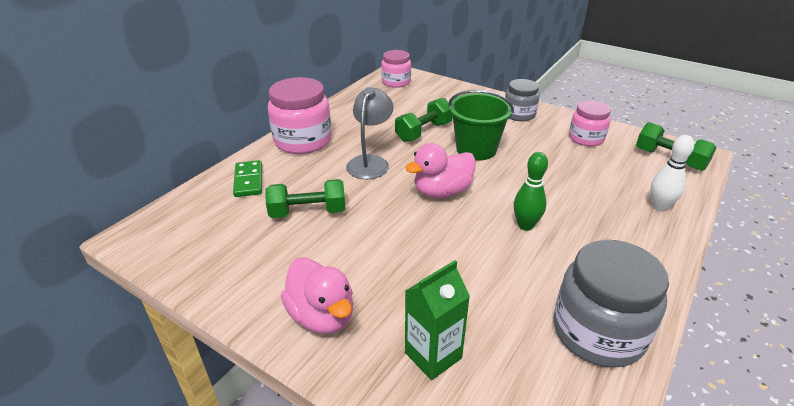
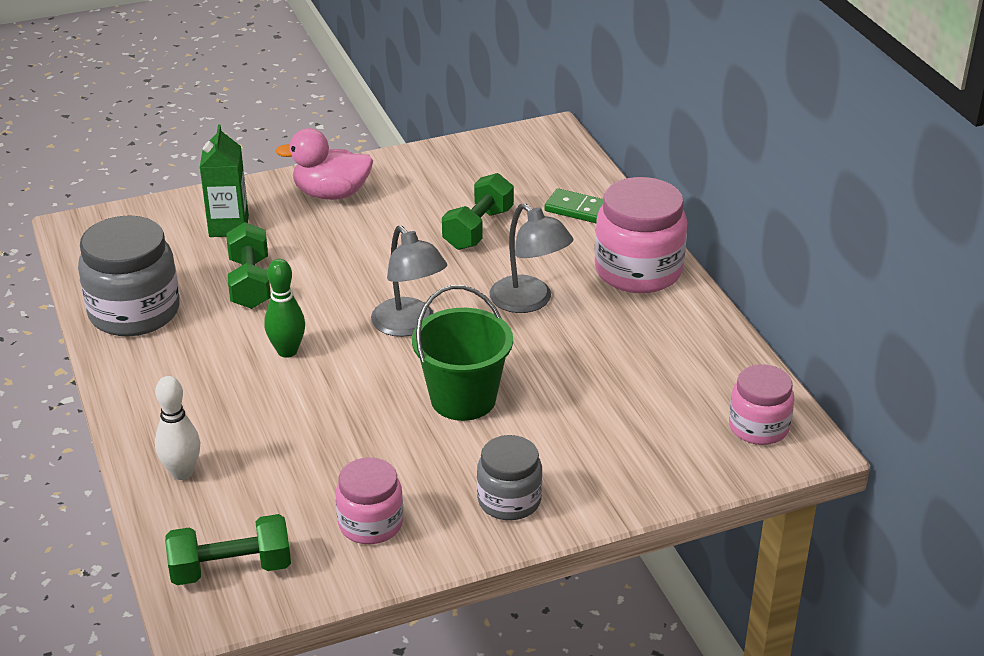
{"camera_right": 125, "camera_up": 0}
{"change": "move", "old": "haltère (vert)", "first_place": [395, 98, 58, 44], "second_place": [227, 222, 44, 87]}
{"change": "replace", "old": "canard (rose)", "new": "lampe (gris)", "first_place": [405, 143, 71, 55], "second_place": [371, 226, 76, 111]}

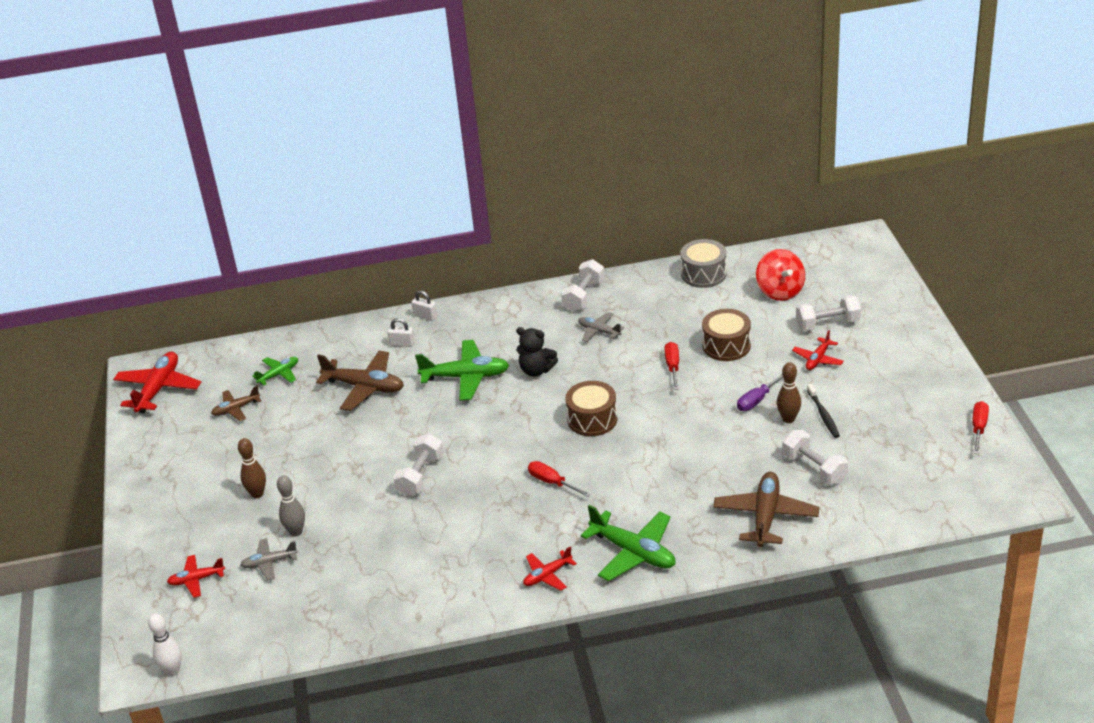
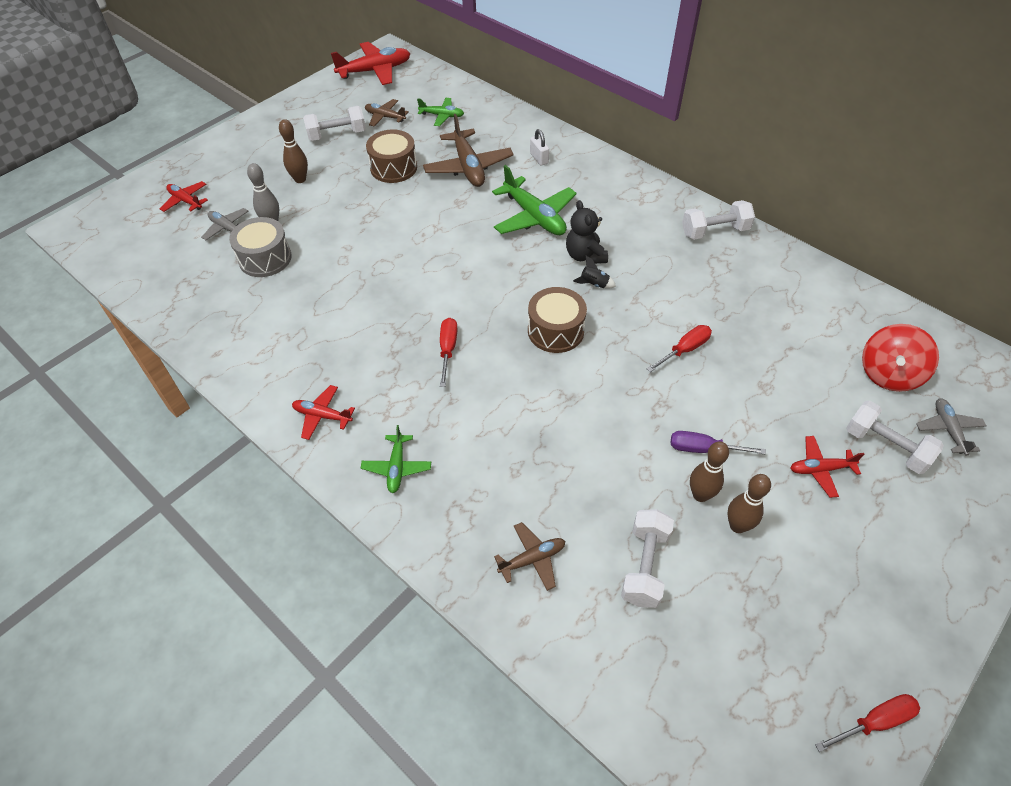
{"camera_right": 50, "camera_up": 15}
{"change": "move", "old": "tambour (gris)", "first_place": [680, 239, 47, 49], "second_place": [229, 217, 63, 60]}
{"change": "move", "old": "haltère (blanc)", "first_place": [393, 434, 51, 62], "second_place": [303, 106, 63, 35]}
{"change": "resize", "old": "avion (vert)", "first_place": [581, 505, 94, 76], "second_place": [361, 425, 70, 68], "factor": 0.56}
{"change": "move", "old": "tambour (marron)", "first_place": [702, 309, 49, 52], "second_place": [366, 129, 51, 54]}
{"change": "resize", "old": "avion (marron)", "first_place": [713, 472, 106, 75], "second_place": [494, 522, 71, 69], "factor": 0.56}
{"change": "insert", "new": "fusée (noir)", "second_place": [573, 255, 43, 33]}
{"change": "replace", "old": "brosse à dents (noir)", "new": "quille (marron)", "first_place": [807, 384, 33, 54], "second_place": [727, 474, 44, 59]}
{"change": "move", "old": "avion (gris)", "first_place": [578, 312, 46, 30], "second_place": [916, 398, 70, 58]}
{"change": "delete", "old": "quille (blanc)", "first_place": [148, 613, 34, 63]}
{"change": "delete", "old": "cadenas (blanc)", "first_place": [411, 290, 26, 31]}

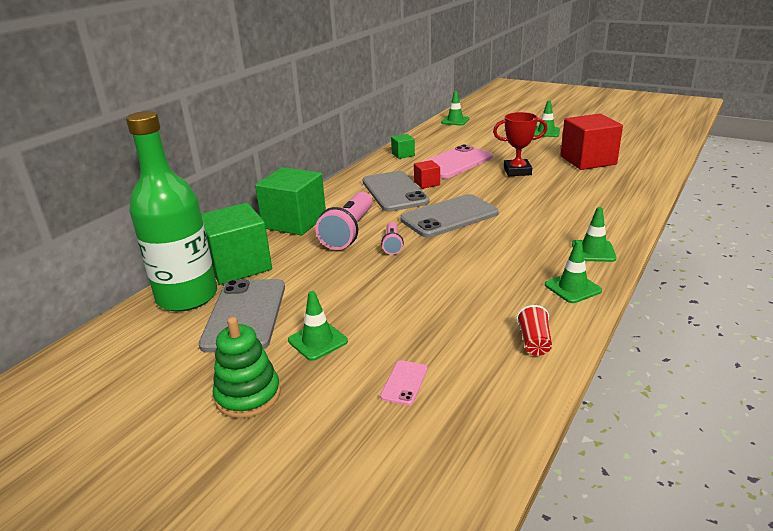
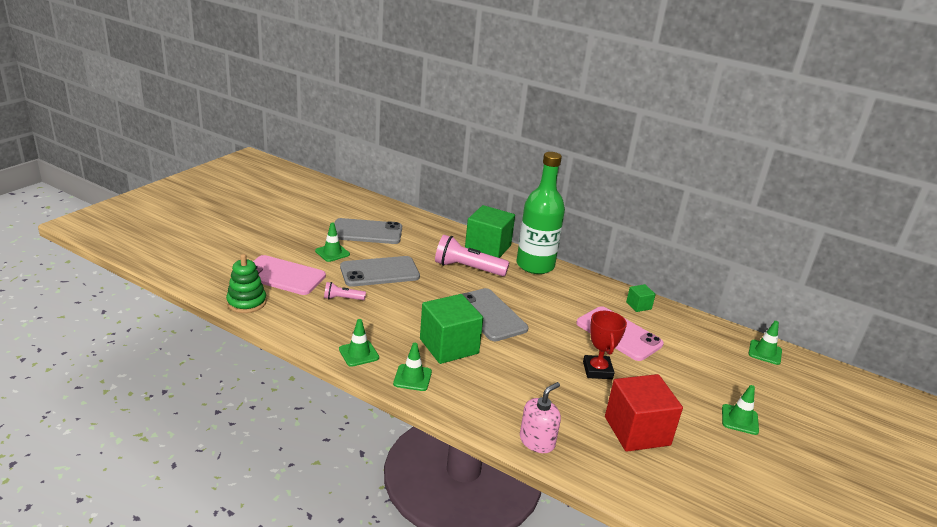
{"camera_right": 85, "camera_up": 0}
{"change": "move", "old": "jouet à empiler (vert)", "first_place": [213, 317, 68, 101], "second_place": [226, 254, 41, 59]}
{"change": "resize", "old": "téléphone (rose)", "first_place": [380, 360, 48, 45], "second_place": [253, 255, 73, 40], "factor": 2.32}
{"change": "move", "old": "lampe de poche (rose)", "first_place": [381, 222, 23, 33], "second_place": [324, 282, 42, 18]}
{"change": "move", "old": "téléphone (gris)", "first_place": [363, 171, 66, 41], "second_place": [340, 256, 80, 31]}
{"change": "move", "old": "cube (vert)", "first_place": [201, 203, 71, 82], "second_place": [420, 294, 63, 70]}
{"change": "move", "old": "bouteille (vert)", "first_place": [126, 111, 91, 201], "second_place": [516, 152, 49, 122]}
{"change": "insert", "new": "distributeur de savon (rose)", "second_place": [520, 382, 41, 71]}
{"change": "delete", "old": "cube (rouge)", "first_place": [414, 160, 26, 29]}
{"change": "delete", "old": "gobelet (rouge)", "first_place": [516, 305, 36, 51]}

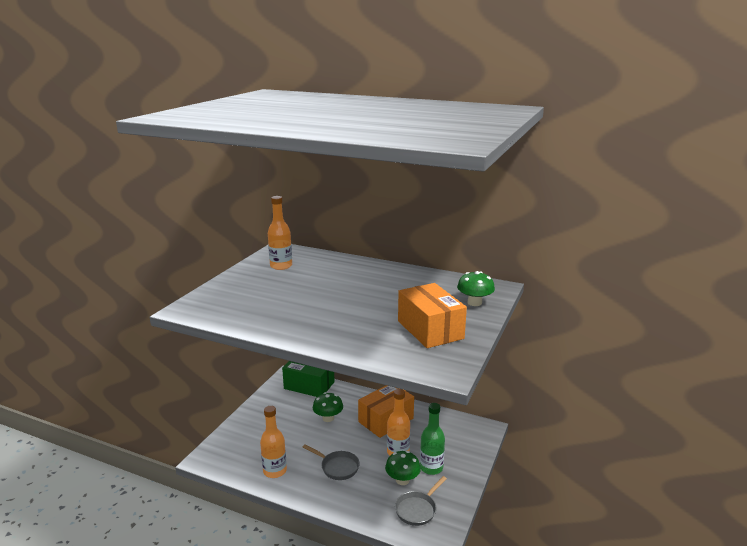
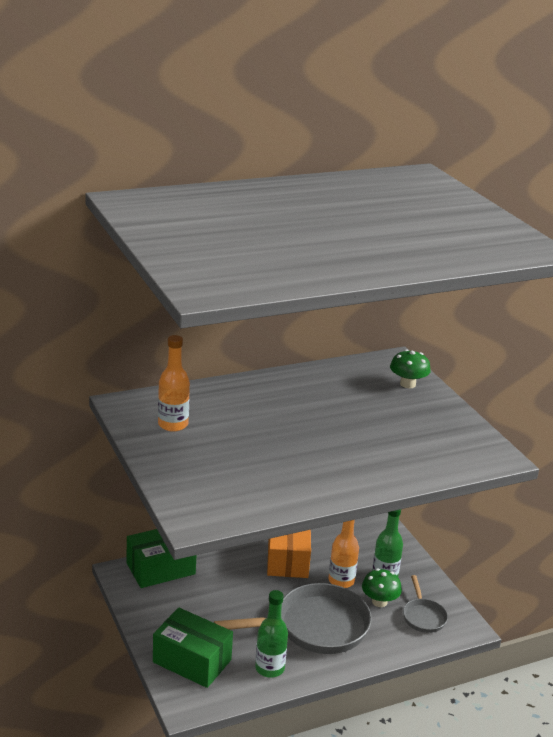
{"camera_right": -50, "camera_up": 5}
{"change": "insert", "new": "boîte (vert)", "second_place": [153, 608, 80, 80]}
{"change": "resize", "old": "poêle (gris)", "first_place": [303, 444, 57, 36], "second_place": [214, 583, 158, 71], "factor": 2.04}
{"change": "recolor", "old": "bouteille (orange)", "new": "bouteille (vert)", "first_place": [260, 406, 27, 72], "second_place": [255, 590, 33, 88]}
{"change": "delete", "old": "champignon (vert)", "first_place": [313, 392, 30, 30]}
{"change": "delete", "old": "boîte (orange)", "first_place": [398, 283, 69, 65]}

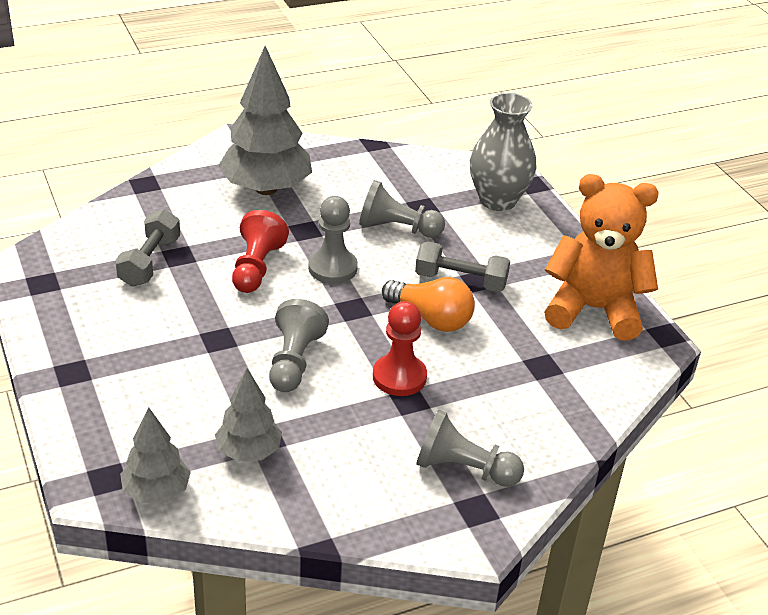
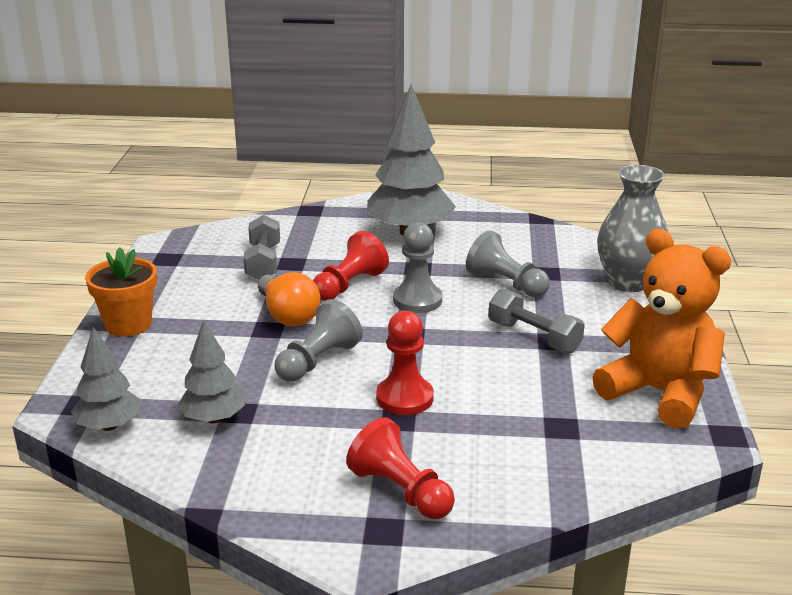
{"camera_right": 30, "camera_up": -10}
{"change": "insert", "new": "pot de fleurs (orange)", "second_place": [85, 247, 72, 90]}
{"change": "rotate", "old": "haltère (gris)", "first_place": [115, 209, 65, 78], "second_place": [243, 215, 37, 65], "degrees": -45}
{"change": "move", "old": "ampoule (orange)", "first_place": [382, 277, 93, 55], "second_place": [258, 272, 63, 55]}
{"change": "recolor", "old": "pion (gris)", "new": "pion (rouge)", "first_place": [416, 409, 108, 78], "second_place": [346, 417, 109, 102]}

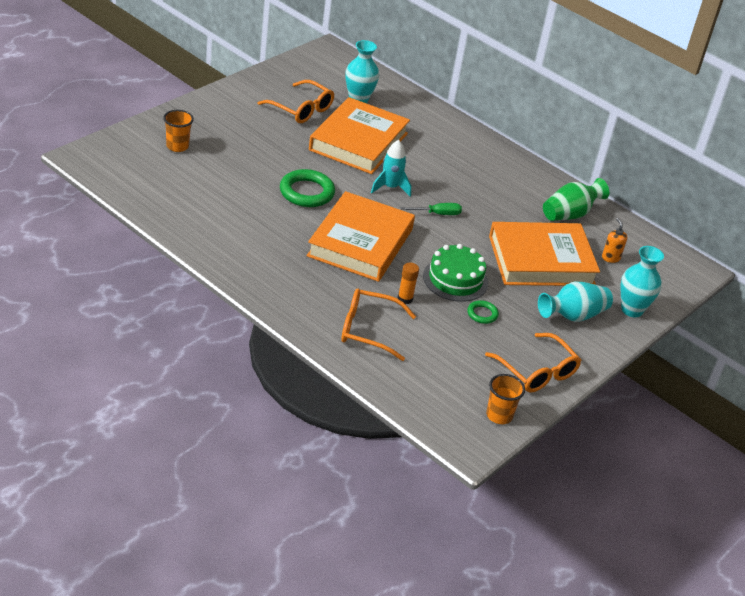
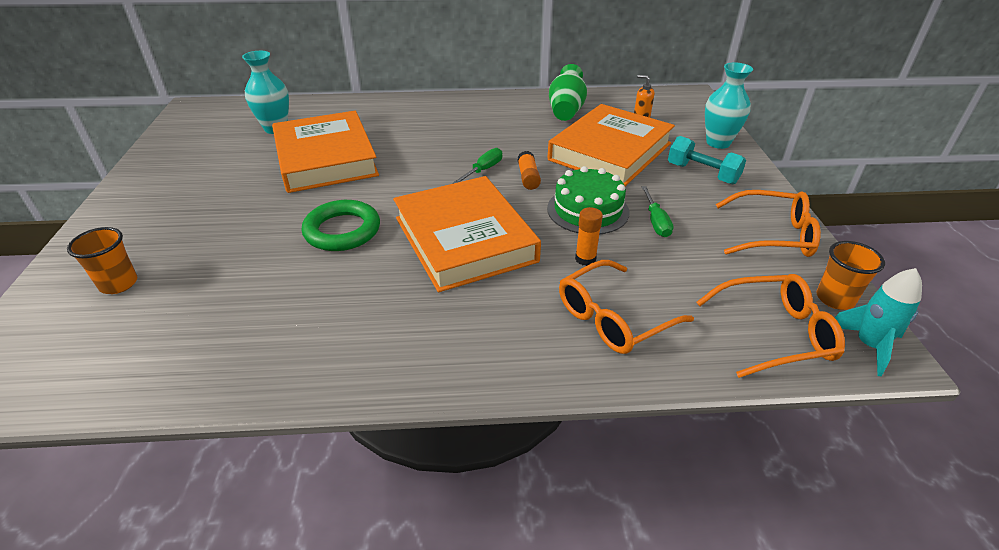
{"camera_right": -40, "camera_up": 0}
{"change": "insert", "new": "bâton de colle (orange)", "second_place": [517, 151, 24, 39]}
{"change": "replace", "old": "anneau (vert)", "new": "tournevis (vert)", "first_place": [467, 300, 32, 24], "second_place": [642, 186, 31, 51]}
{"change": "replace", "old": "vase (turquoise)", "new": "haltère (turquoise)", "first_place": [538, 282, 75, 40], "second_place": [668, 136, 78, 49]}
{"change": "move", "old": "lunettes (orange)", "first_place": [258, 80, 76, 43], "second_place": [696, 274, 149, 104]}
{"change": "move", "old": "fusée (turquoise)", "first_place": [371, 140, 40, 56], "second_place": [835, 268, 87, 109]}

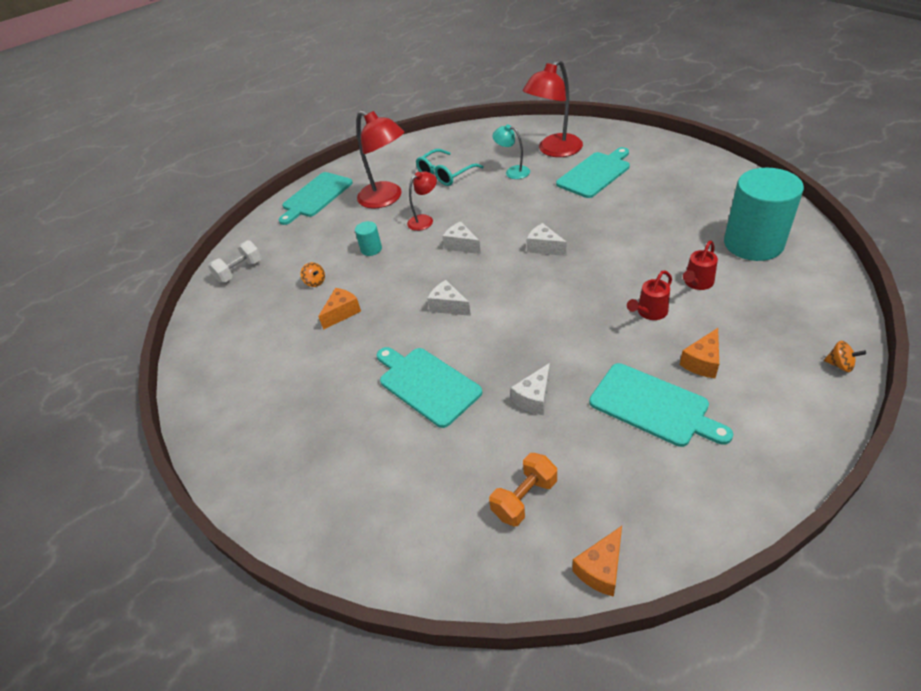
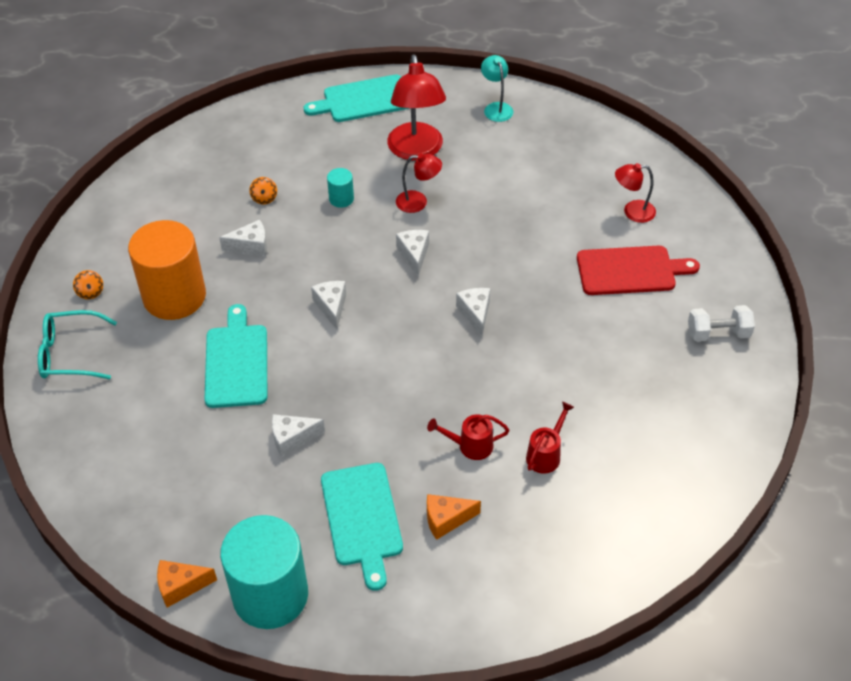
{"camera_right": 35, "camera_up": 5}
{"change": "move", "old": "lunettes (turquoise)", "first_place": [416, 149, 68, 37], "second_place": [38, 310, 79, 69]}
{"change": "move", "old": "toupie (orange)", "first_place": [824, 341, 42, 31], "second_place": [73, 270, 30, 29]}
{"change": "insert", "new": "cylindre (orange)", "second_place": [128, 220, 78, 100]}
{"change": "recolor", "old": "fromage (orange)", "new": "fromage (blanc)", "first_place": [318, 288, 43, 42], "second_place": [219, 220, 48, 37]}
{"change": "move", "old": "cylindre (turquoise)", "first_place": [724, 168, 80, 93], "second_place": [220, 515, 88, 114]}
{"change": "move", "old": "lampe (turquoise)", "first_place": [493, 124, 37, 55], "second_place": [481, 55, 32, 67]}
{"change": "rotate", "old": "arrosoir (rouge)", "first_place": [683, 241, 35, 49], "second_place": [526, 402, 48, 72], "degrees": 135}
{"change": "recolor", "old": "planche à découper (turquoise)", "new": "planche à découper (rouge)", "first_place": [556, 147, 74, 51], "second_place": [577, 246, 123, 49]}
{"change": "resize", "old": "lampe (rouge)", "first_place": [523, 60, 60, 97], "second_place": [615, 163, 41, 60], "factor": 0.54}
{"change": "move", "old": "haltère (blanc)", "first_place": [208, 240, 54, 43], "second_place": [688, 305, 67, 37]}
{"change": "delete", "old": "haltère (orange)", "first_place": [489, 453, 68, 73]}

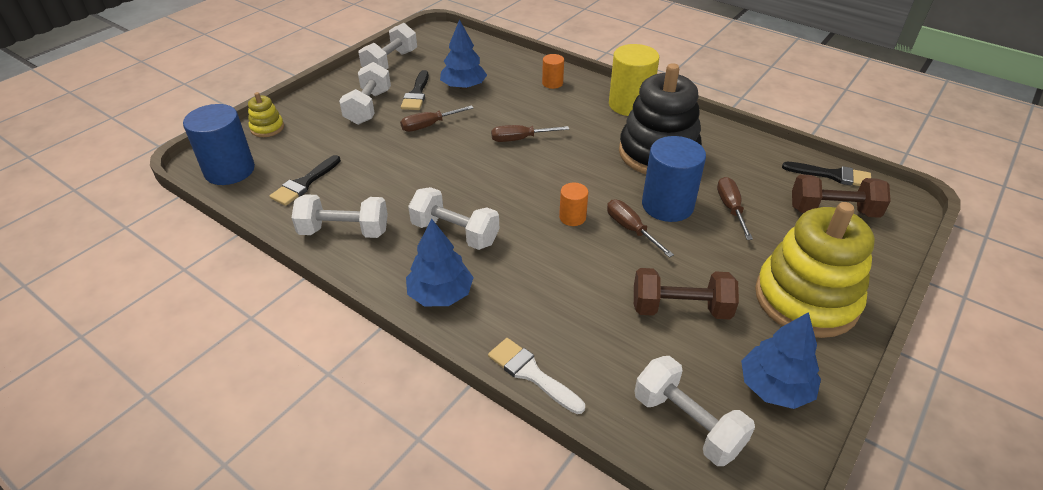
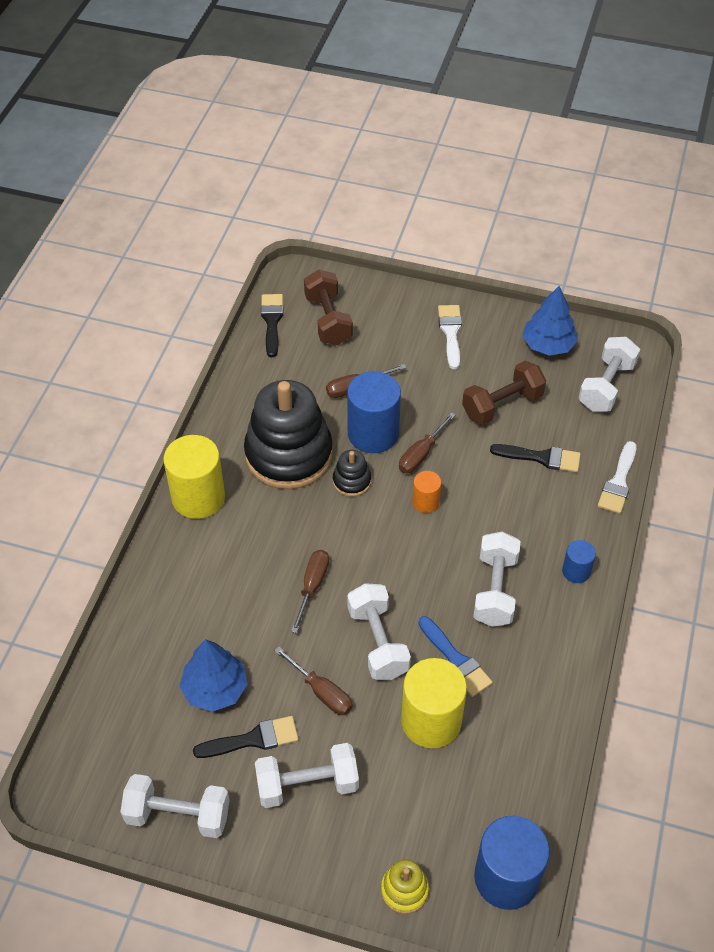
{"camera_right": -110, "camera_up": 10}
{"change": "rotate", "old": "tournevis (marron)", "first_place": [491, 125, 78, 17], "second_place": [291, 550, 38, 83], "degrees": -135}
{"change": "insert", "new": "jouet à empiler (noir)", "second_place": [333, 450, 38, 47]}
{"change": "move", "old": "haltère (blanc)", "first_place": [292, 194, 96, 44], "second_place": [347, 583, 64, 97]}
{"change": "insert", "new": "cylindre (jaune)", "second_place": [401, 658, 66, 90]}
{"change": "insert", "new": "pinceau (bleu)", "second_place": [418, 616, 74, 81]}
{"change": "replace", "old": "jouet à empiler (jaune)", "new": "pinceau (blanc)", "first_place": [755, 202, 120, 136], "second_place": [438, 305, 24, 64]}
{"change": "rotate", "old": "haltère (marron)", "first_place": [634, 268, 105, 51], "second_place": [462, 361, 84, 64], "degrees": 75}
{"change": "move", "old": "pinceau (noir)", "first_place": [270, 155, 71, 51], "second_place": [490, 444, 91, 28]}
{"change": "replace", "old": "arbre (bleu)", "new": "cylindre (bleu)", "first_place": [406, 218, 68, 88], "second_place": [562, 540, 34, 43]}
{"change": "delete", "old": "cylindre (orange)", "first_place": [542, 54, 22, 35]}

